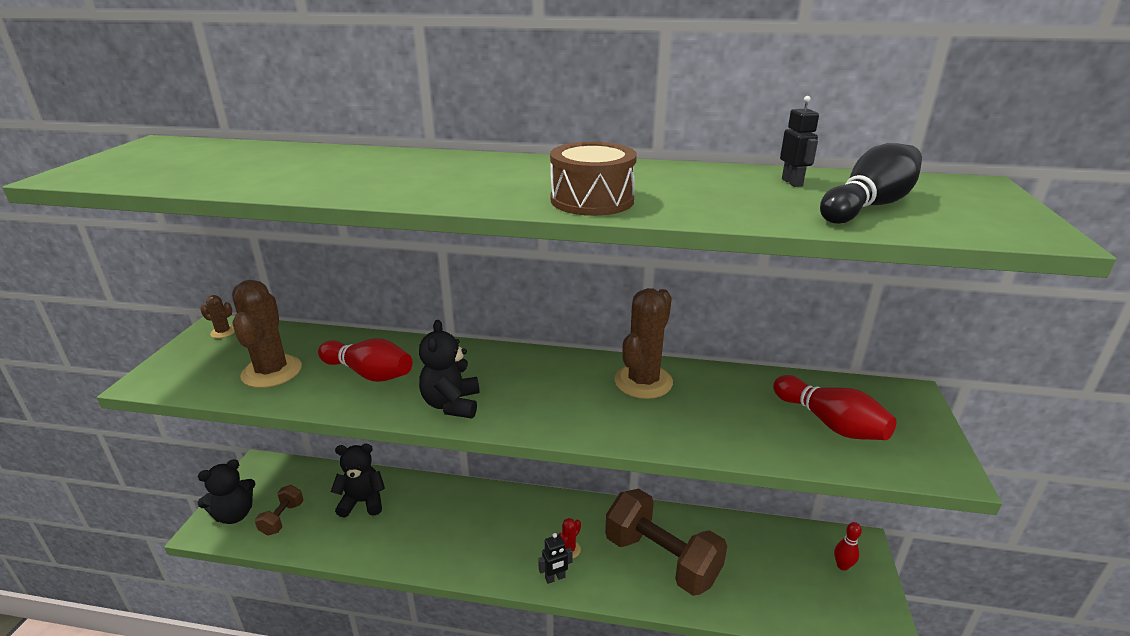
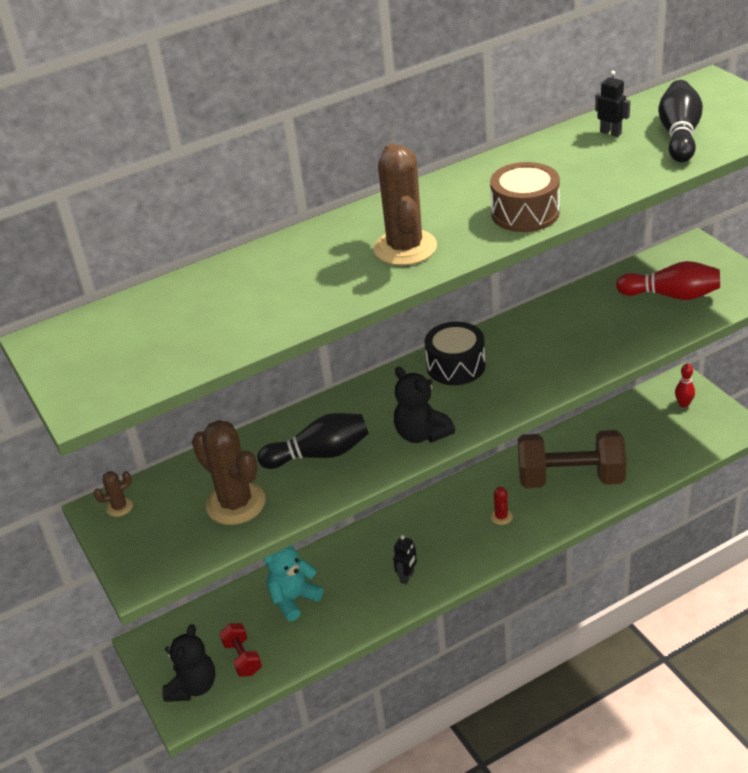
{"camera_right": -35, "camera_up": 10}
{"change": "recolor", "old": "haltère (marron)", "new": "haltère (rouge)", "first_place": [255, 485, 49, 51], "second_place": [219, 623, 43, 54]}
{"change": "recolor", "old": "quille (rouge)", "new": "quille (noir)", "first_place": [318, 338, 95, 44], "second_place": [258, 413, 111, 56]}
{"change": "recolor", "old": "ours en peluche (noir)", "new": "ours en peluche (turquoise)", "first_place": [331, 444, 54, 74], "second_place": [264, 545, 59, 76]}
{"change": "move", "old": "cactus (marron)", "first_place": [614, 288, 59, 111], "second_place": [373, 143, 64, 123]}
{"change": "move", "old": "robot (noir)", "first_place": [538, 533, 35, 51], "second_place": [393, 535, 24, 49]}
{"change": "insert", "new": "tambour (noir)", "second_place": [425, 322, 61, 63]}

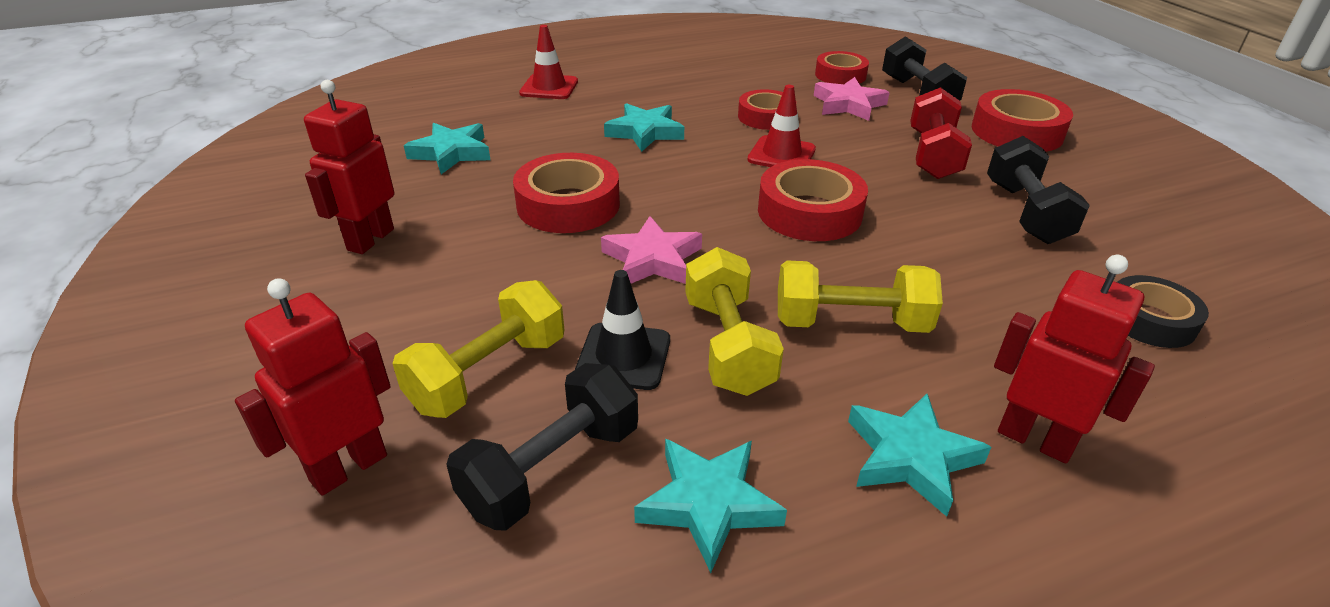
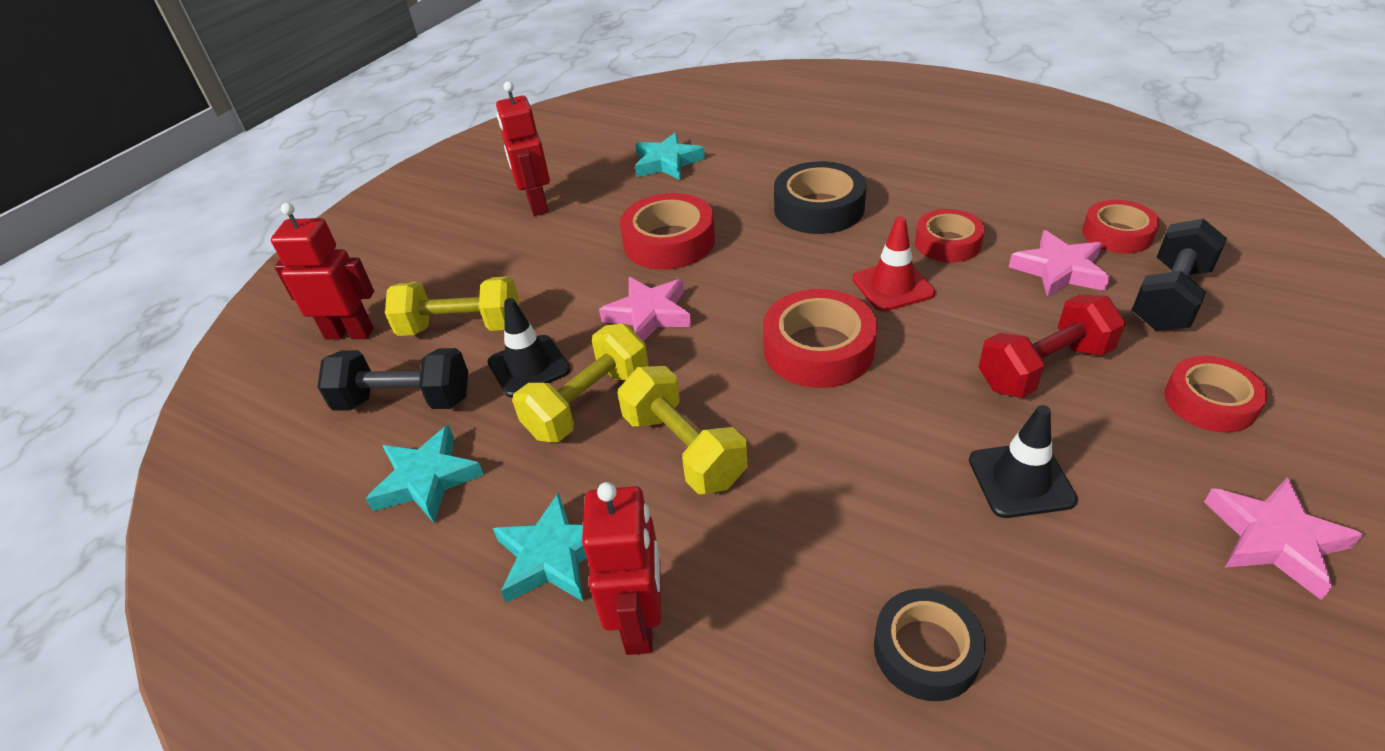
{"camera_right": 55, "camera_up": 5}
{"change": "rotate", "old": "robot (rouge)", "first_place": [304, 80, 90, 174], "second_place": [496, 81, 54, 135], "degrees": -90}
{"change": "replace", "old": "étoile (turquoise)", "new": "ruban adhésif (noir)", "first_place": [604, 103, 80, 49], "second_place": [774, 161, 93, 73]}
{"change": "replace", "old": "haltère (noir)", "new": "cône de chantier (noir)", "first_place": [987, 136, 103, 108], "second_place": [969, 405, 109, 113]}
{"change": "resize", "old": "ruban adhésif (rouge)", "first_place": [972, 89, 101, 63], "second_place": [1164, 356, 104, 77], "factor": 0.66}
{"change": "insert", "new": "étoile (rose)", "second_place": [1204, 477, 160, 123]}
{"change": "delete", "old": "cône de chantier (rouge)", "first_place": [519, 25, 59, 74]}

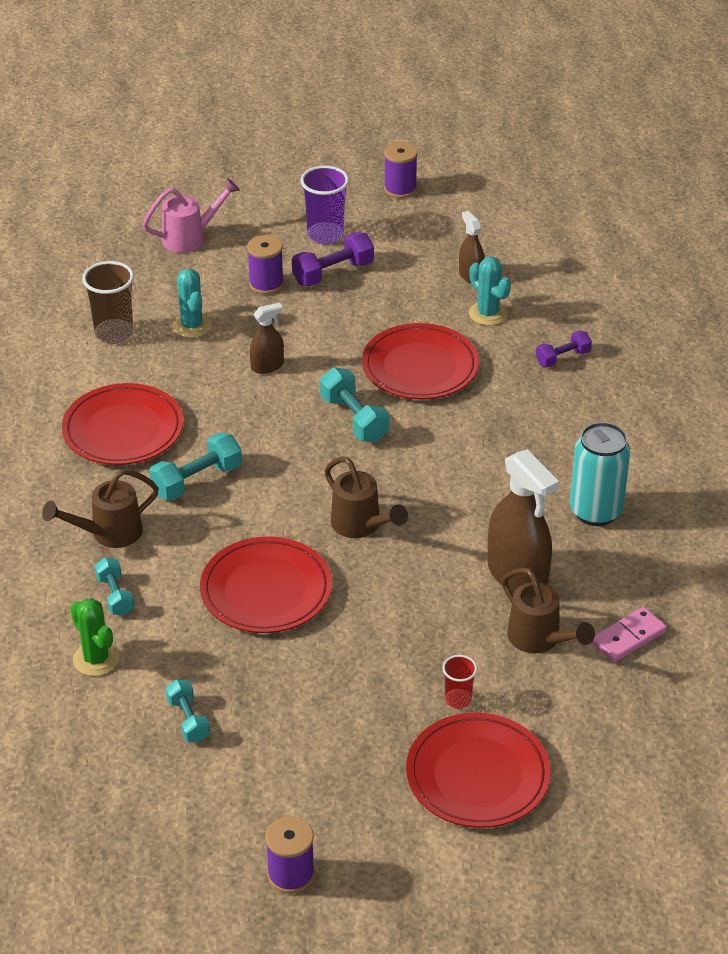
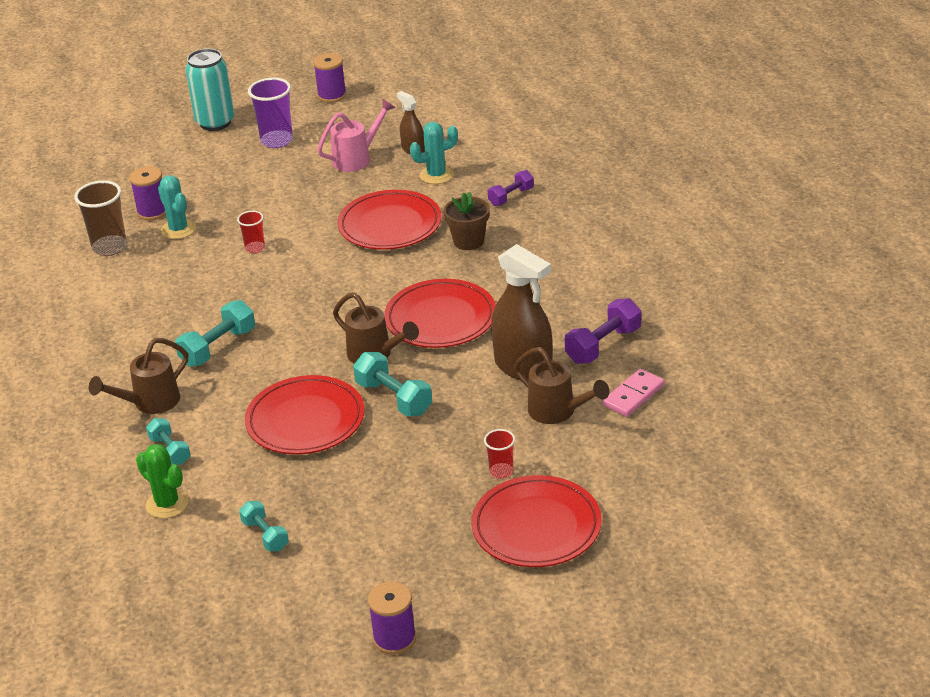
{"camera_right": -10, "camera_up": -5}
{"change": "move", "old": "bobine (violet)", "first_place": [247, 235, 37, 59], "second_place": [129, 166, 37, 54]}
{"change": "move", "old": "canette (turquoise)", "first_place": [570, 422, 60, 104], "second_place": [186, 49, 48, 82]}
{"change": "replace", "old": "vaporisateur (marron)", "new": "gobelet (rouge)", "first_place": [250, 303, 34, 71], "second_place": [237, 211, 28, 42]}
{"change": "move", "old": "arrosoir (rose)", "first_place": [143, 178, 97, 75], "second_place": [317, 99, 78, 73]}
{"change": "move", "old": "haltère (turquoise)", "first_place": [320, 367, 69, 75], "second_place": [353, 352, 79, 64]}
{"change": "move", "old": "assiette (rouge)", "first_place": [62, 383, 122, 82], "second_place": [384, 279, 112, 69]}
{"change": "rotate", "old": "cactus (turquoise)", "first_place": [469, 257, 42, 69], "second_place": [410, 122, 48, 62], "degrees": -60}
{"change": "insert", "new": "pot de fleurs (marron)", "second_place": [444, 192, 46, 58]}
{"change": "move", "old": "haltère (violet)", "first_place": [292, 232, 82, 54], "second_place": [565, 298, 76, 66]}

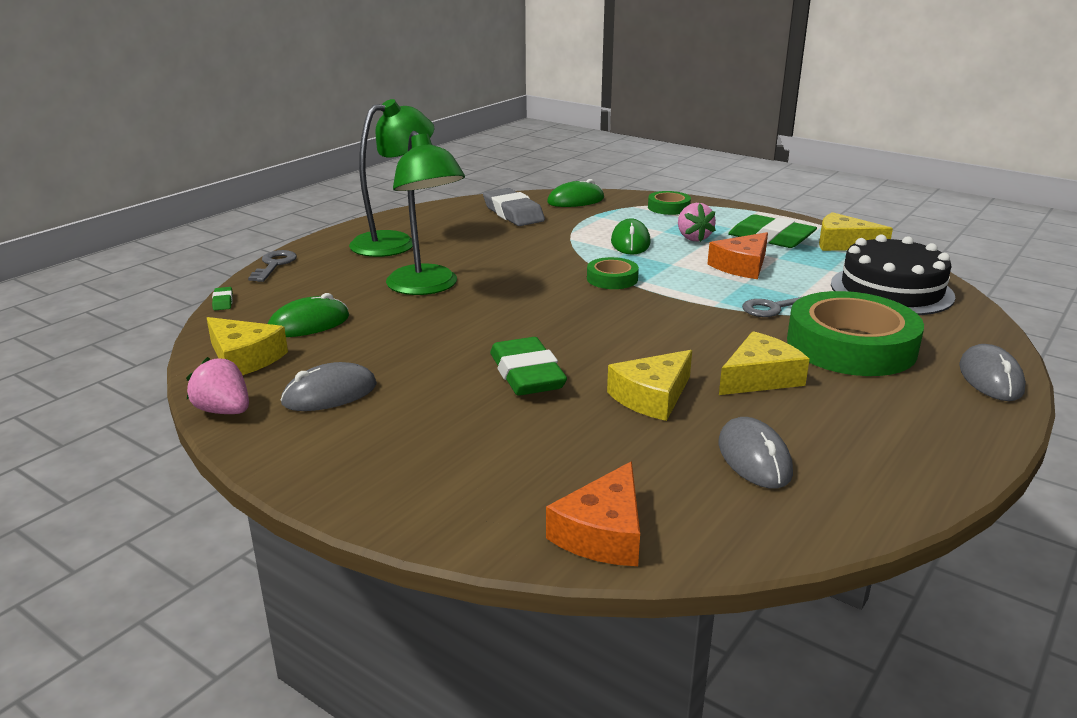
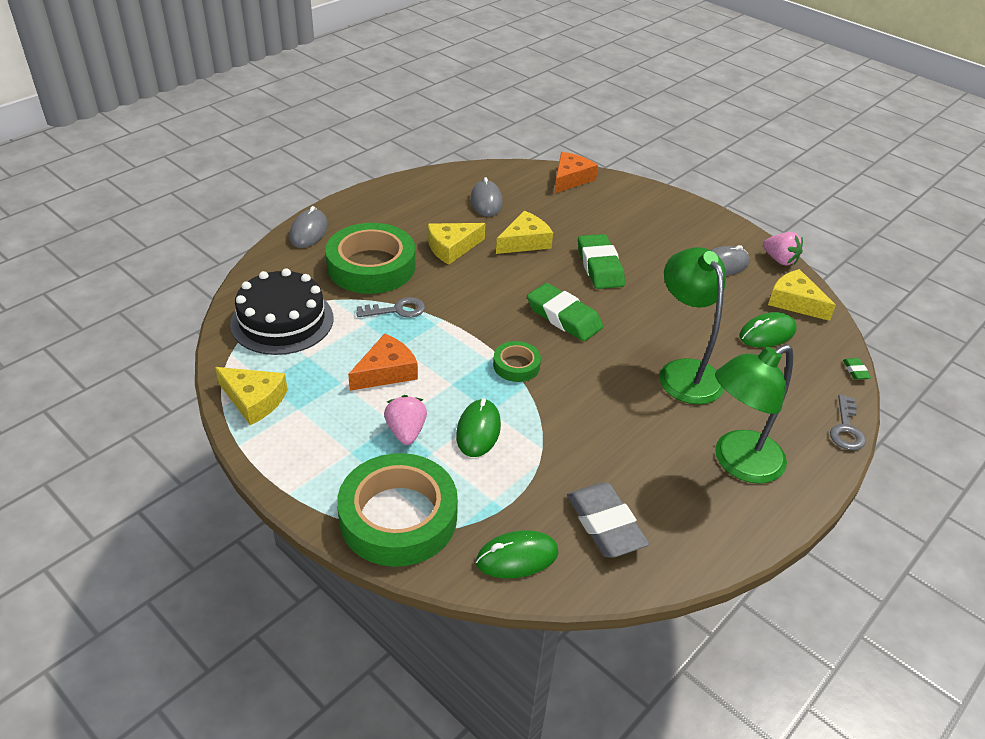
{"camera_right": -175, "camera_up": 15}
{"change": "resize", "old": "ruban adhésif (vert)", "first_place": [648, 191, 43, 24], "second_place": [337, 453, 121, 114], "factor": 2.1}
{"change": "move", "old": "gomme (vert)", "first_place": [728, 214, 89, 34], "second_place": [527, 283, 76, 58]}

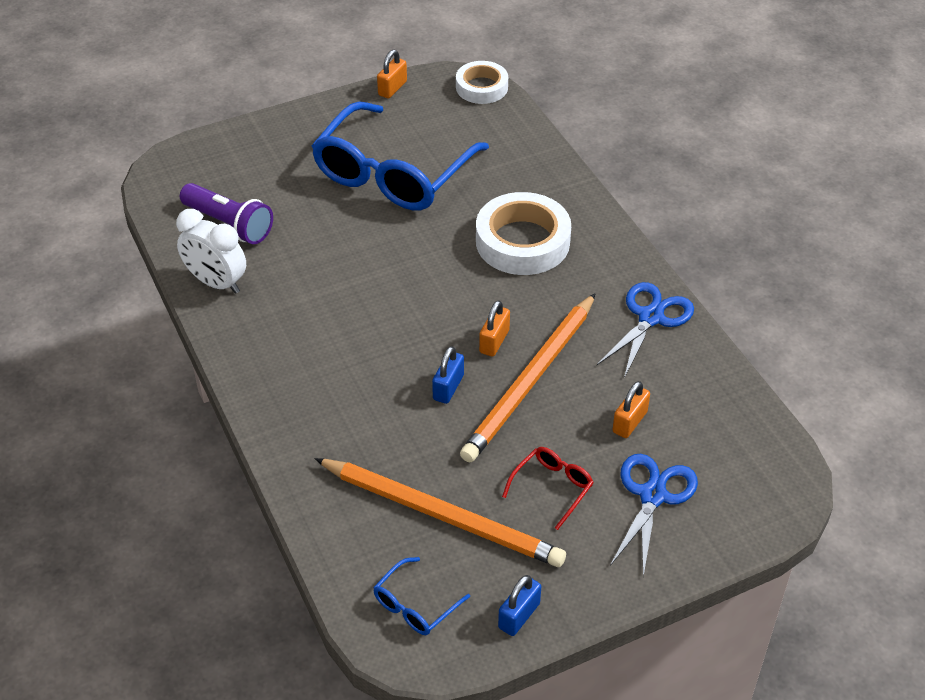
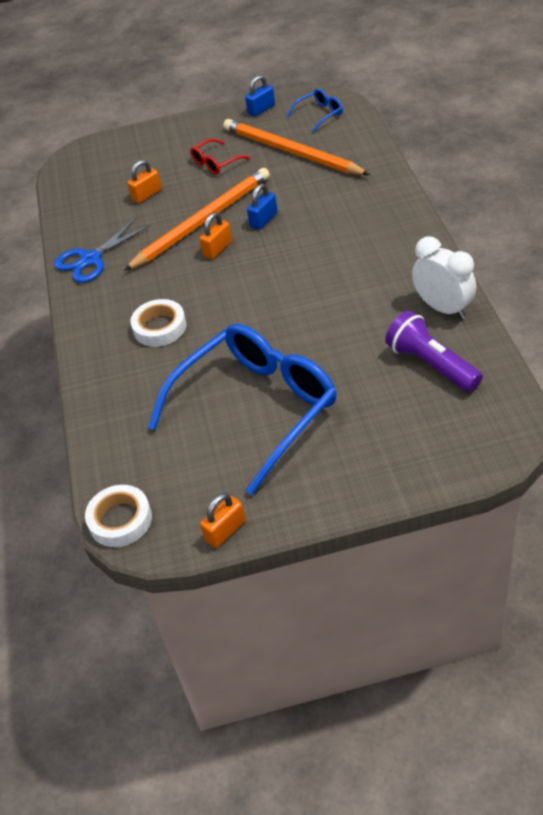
{"camera_right": -160, "camera_up": 0}
{"change": "resize", "old": "ruban adhésif (blanc)", "first_place": [476, 192, 95, 83], "second_place": [130, 299, 56, 48], "factor": 0.62}
{"change": "delete", "old": "ciseaux (bleu)", "first_place": [610, 454, 88, 122]}

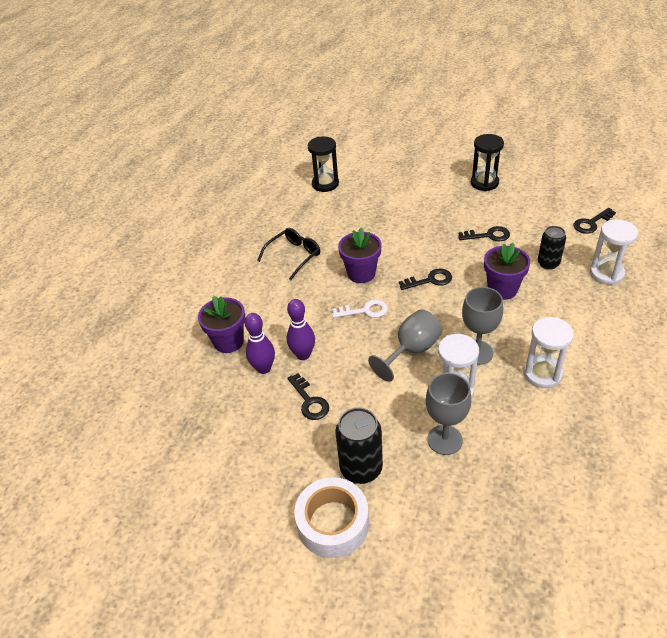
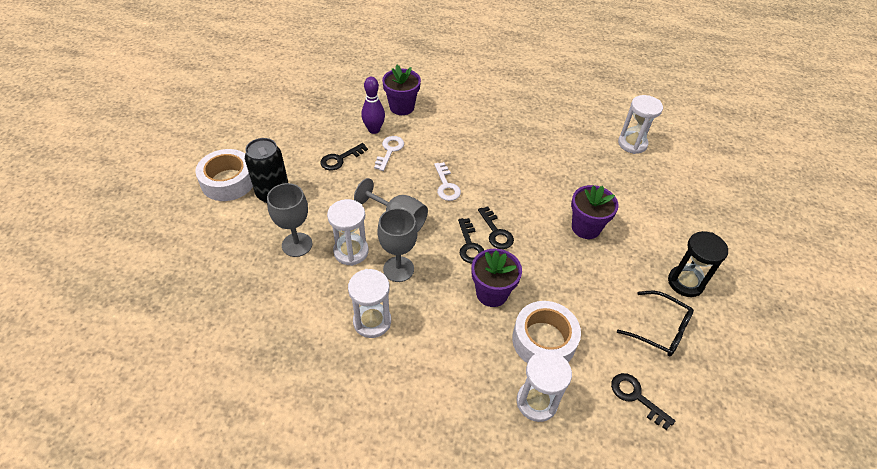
{"camera_right": 75, "camera_up": 5}
{"change": "replace", "old": "quille (violet)", "new": "clé (blanc)", "first_place": [287, 299, 28, 61], "second_place": [374, 136, 30, 35]}
{"change": "move", "old": "clé (noir)", "first_place": [458, 226, 52, 15], "second_place": [458, 218, 26, 46]}
{"change": "replace", "old": "canette (noir)", "new": "ruban adhésif (blanc)", "first_place": [538, 226, 28, 44], "second_place": [512, 301, 69, 62]}
{"change": "move", "old": "pot de fleurs (violet)", "first_place": [338, 228, 44, 55], "second_place": [571, 185, 48, 54]}
{"change": "move", "old": "lunettes (noir)", "first_place": [257, 228, 63, 52], "second_place": [617, 291, 77, 65]}
{"change": "recolor", "old": "sablier (noir)", "new": "sablier (blanc)", "first_place": [308, 136, 31, 56], "second_place": [618, 95, 45, 59]}

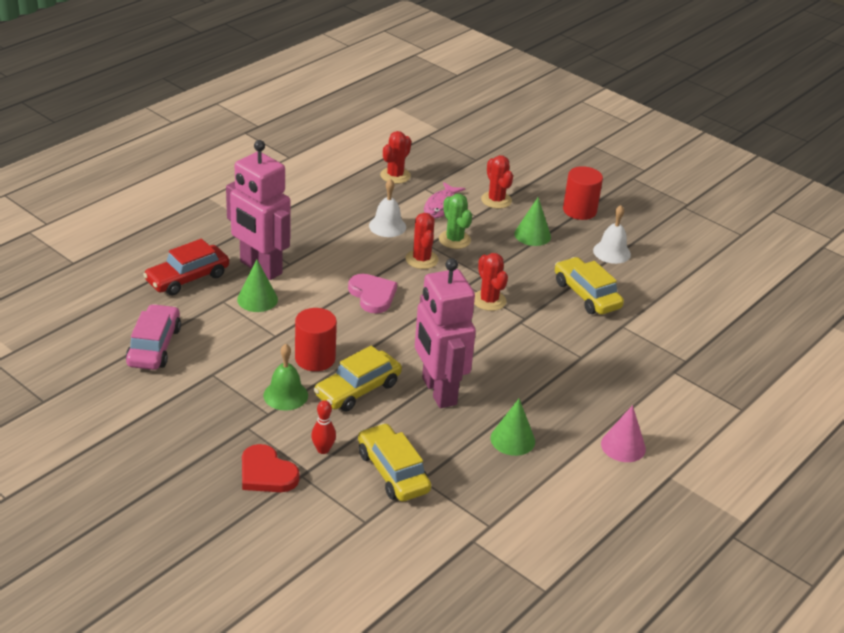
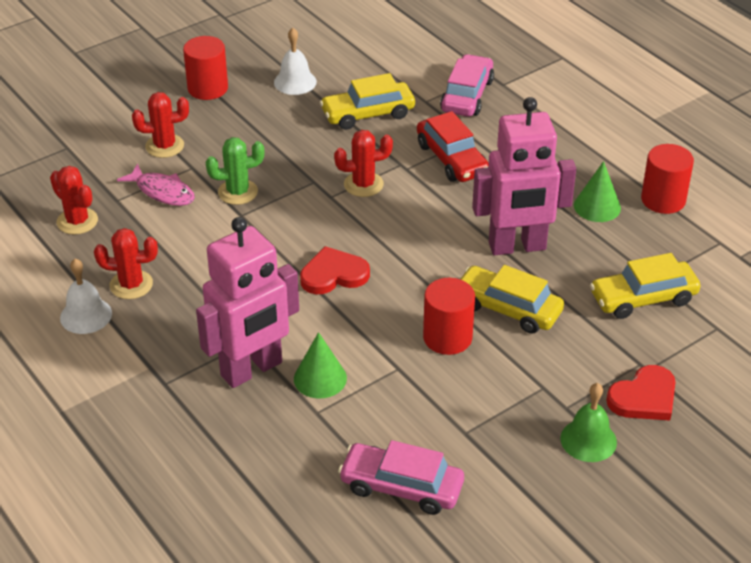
{"camera_right": -75, "camera_up": 5}
{"change": "move", "old": "cloche (blanc)", "first_place": [369, 179, 37, 58], "second_place": [60, 258, 52, 76]}
{"change": "move", "old": "cactus (rouge)", "first_place": [405, 213, 33, 56], "second_place": [94, 228, 64, 71]}
{"change": "recolor", "old": "cœur (rose)", "new": "cœur (rouge)", "first_place": [348, 274, 49, 40], "second_place": [300, 246, 70, 48]}
{"change": "move", "old": "voiture (rouge)", "first_place": [143, 239, 86, 57], "second_place": [417, 111, 72, 71]}
{"change": "insert", "new": "voiture (rose)", "second_place": [440, 54, 54, 63]}
{"change": "rotate", "old": "voiture (jaune)", "first_place": [314, 346, 88, 66], "second_place": [461, 265, 103, 69], "degrees": 150}
{"change": "move", "old": "cloche (vert)", "first_place": [263, 344, 45, 67], "second_place": [560, 383, 57, 79]}
{"change": "insert", "new": "cylindre (rouge)", "second_place": [641, 144, 53, 70]}
{"change": "delete", "old": "quille (rouge)", "first_place": [311, 400, 25, 54]}
{"change": "delete", "old": "cône (vert)", "first_place": [514, 197, 37, 49]}
{"change": "delete", "old": "cône (rose)", "first_place": [601, 405, 45, 57]}

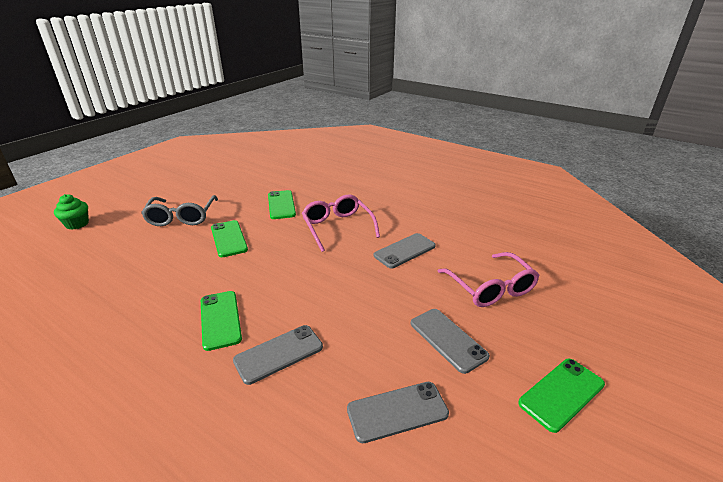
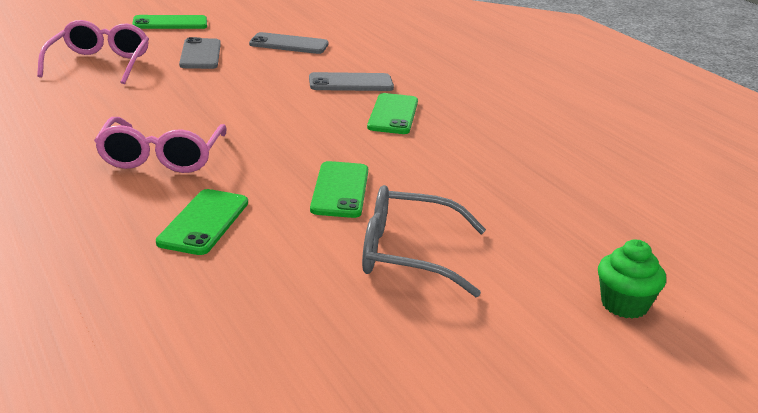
{"camera_right": -155, "camera_up": -5}
{"change": "rotate", "old": "lunettes (gris)", "first_place": [141, 195, 77, 31], "second_place": [362, 185, 124, 112], "degrees": -105}
{"change": "delete", "old": "téléphone (gris)", "first_place": [374, 233, 62, 35]}

